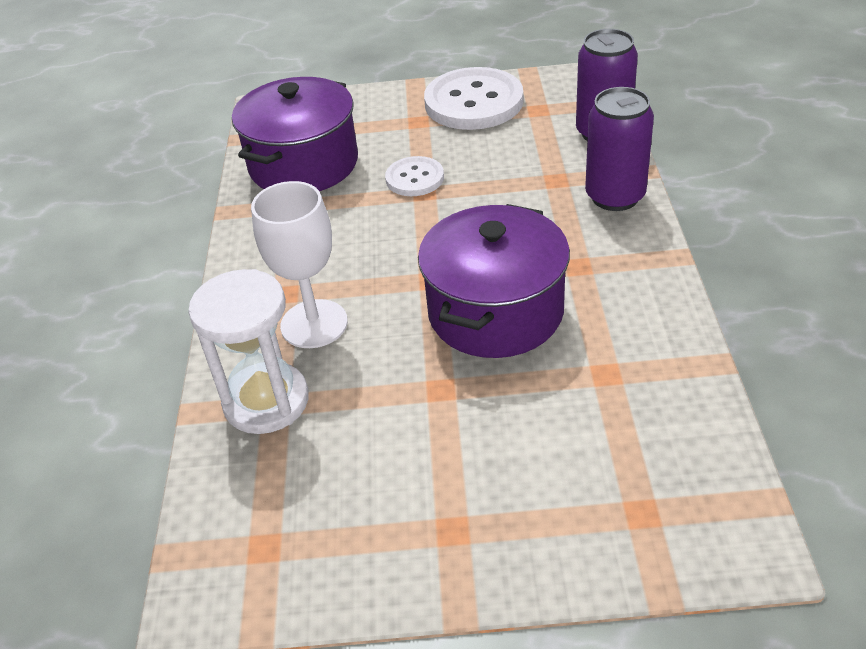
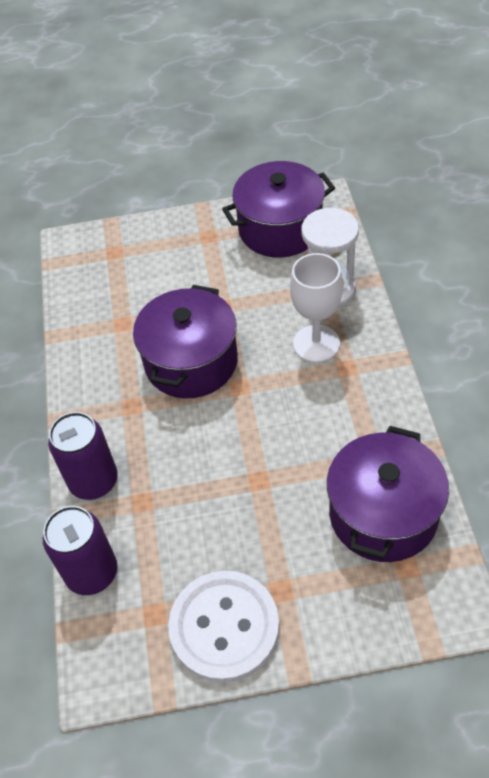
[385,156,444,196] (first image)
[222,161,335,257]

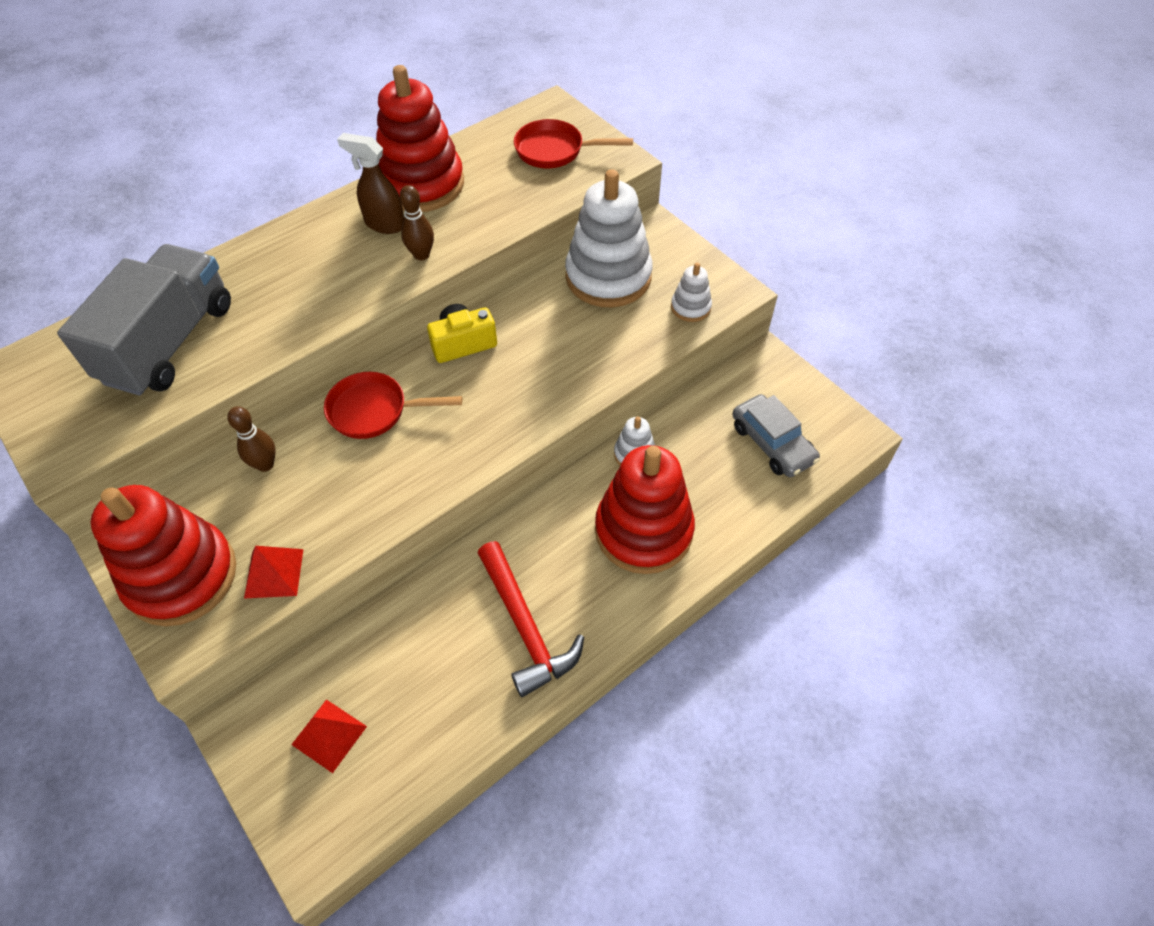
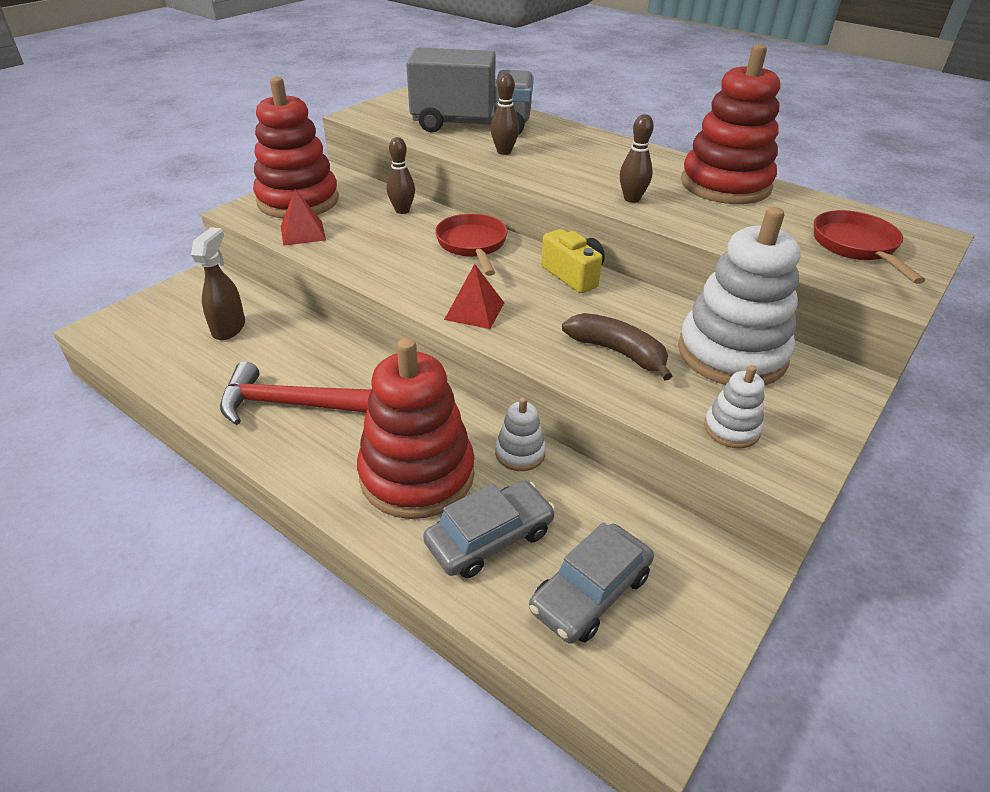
[444,264,504,329]
[191,227,245,340]
[220,361,371,425]
[423,480,555,578]
[490,73,519,155]
[562,313,672,381]

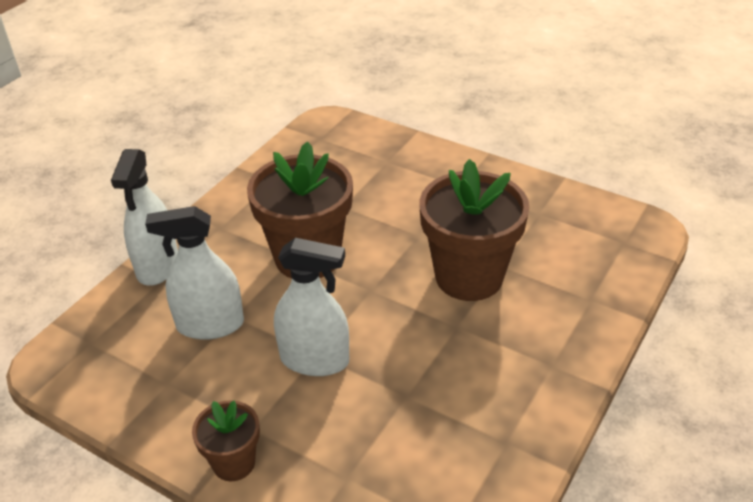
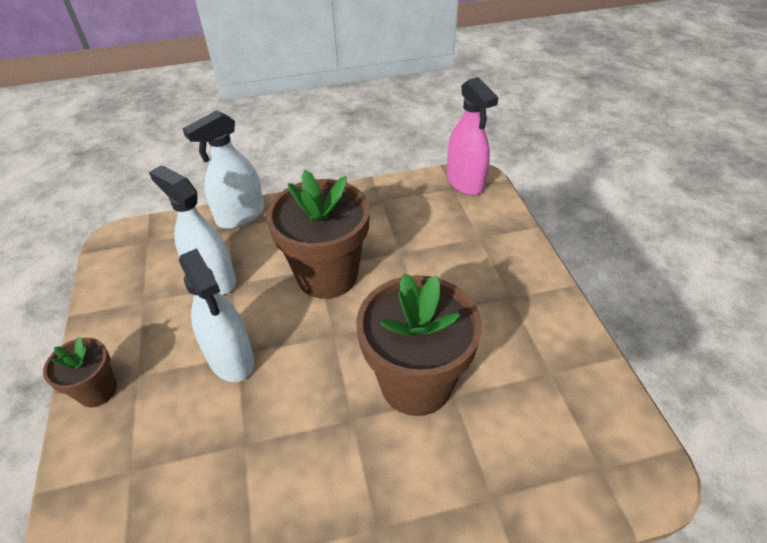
[447,77,499,196]

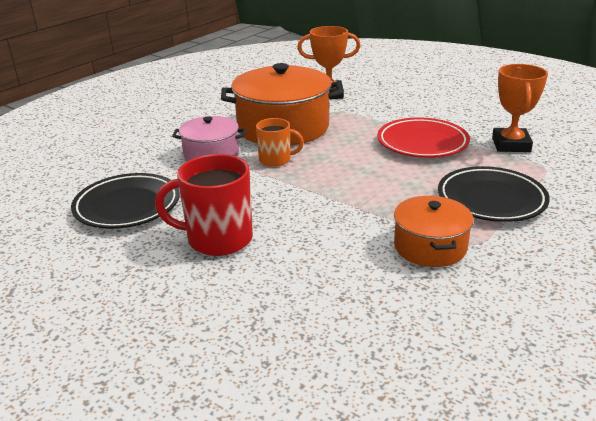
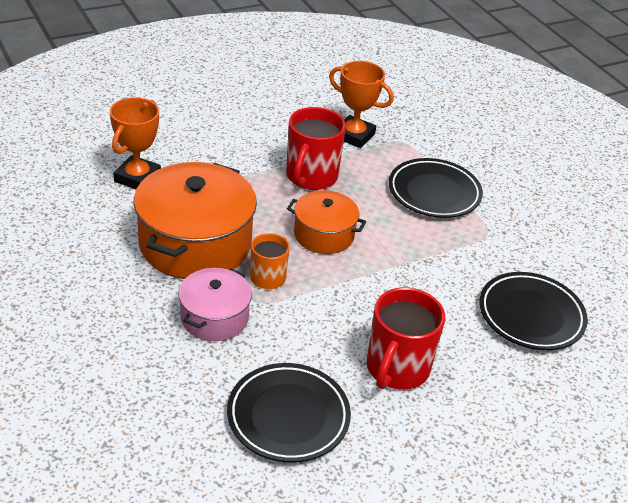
[286,107,346,190]
[287,190,366,254]
[479,272,588,350]

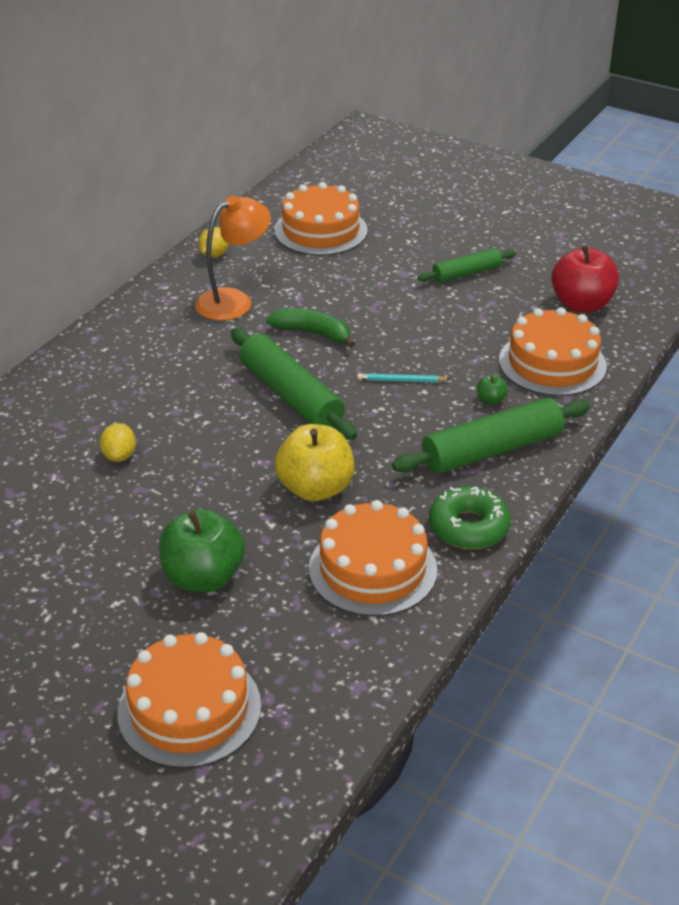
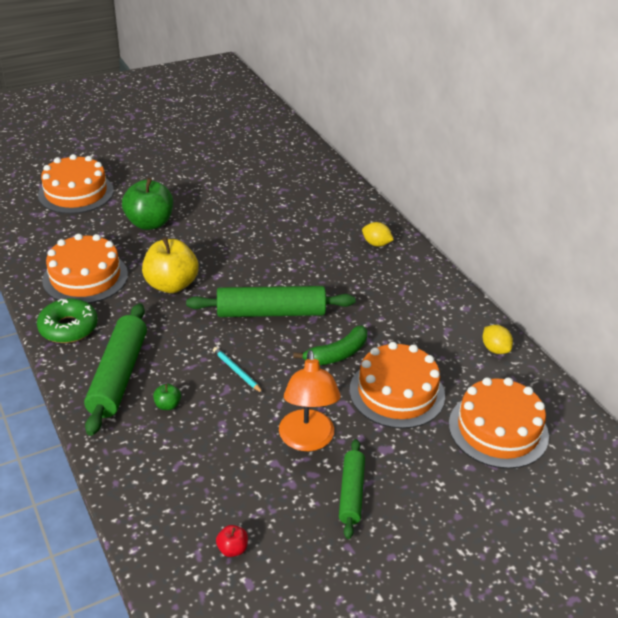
[362,222,394,246]
[279,350,341,451]
[213,347,263,393]
[350,342,445,429]
[216,525,248,557]

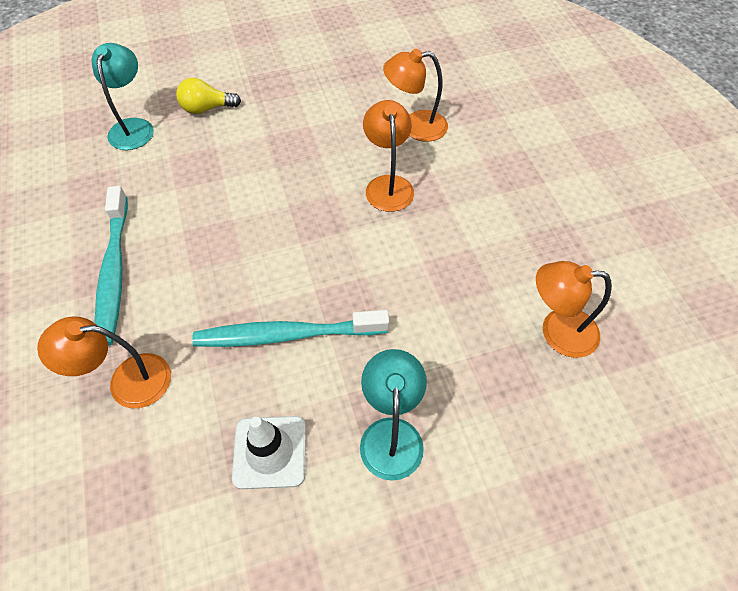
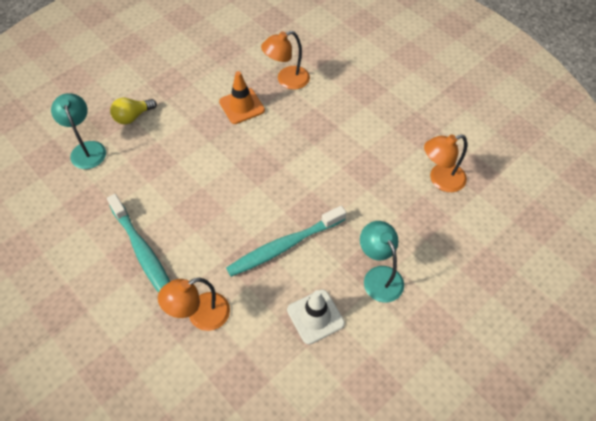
[363,100,414,212] (first image)
[219,71,265,124]

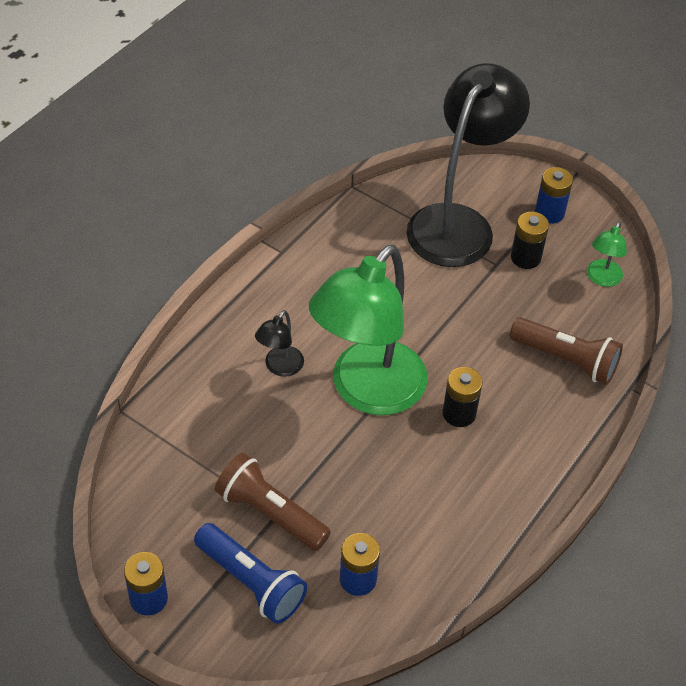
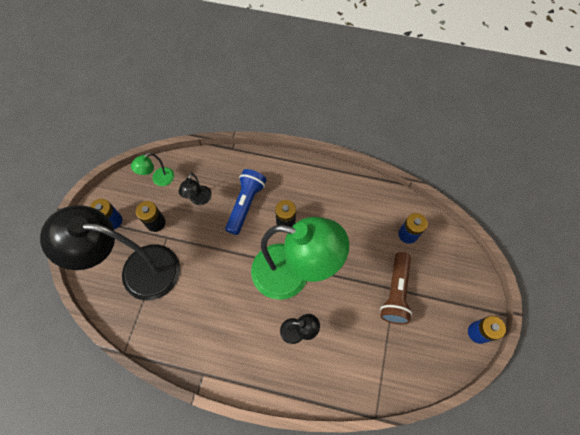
[225,169,267,235]
[510,317,623,385] (first image)
[131,153,174,186]
[178,173,212,205]

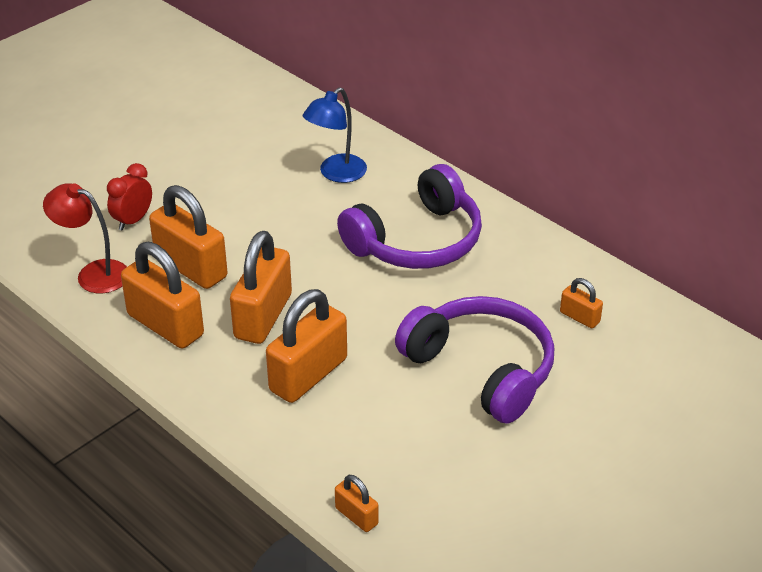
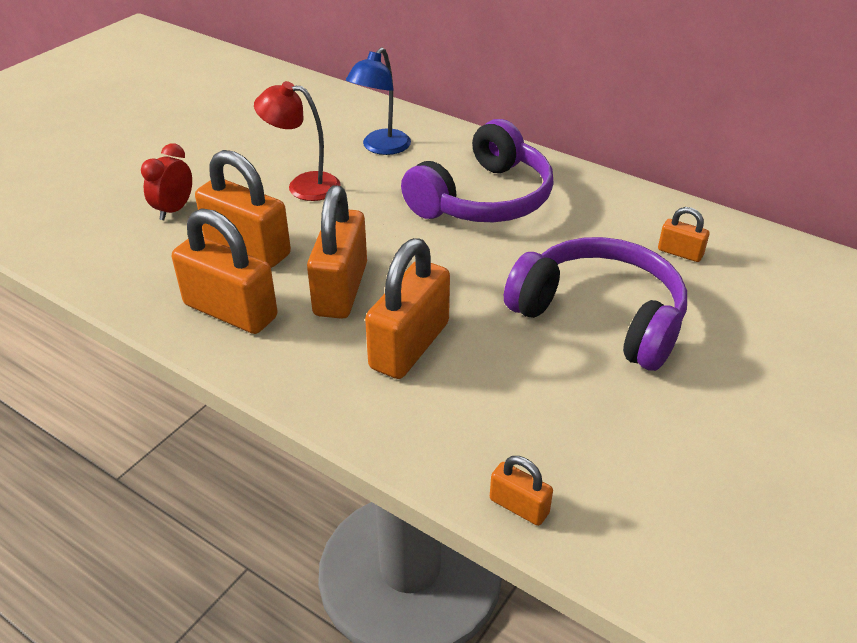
[254,81,341,201]

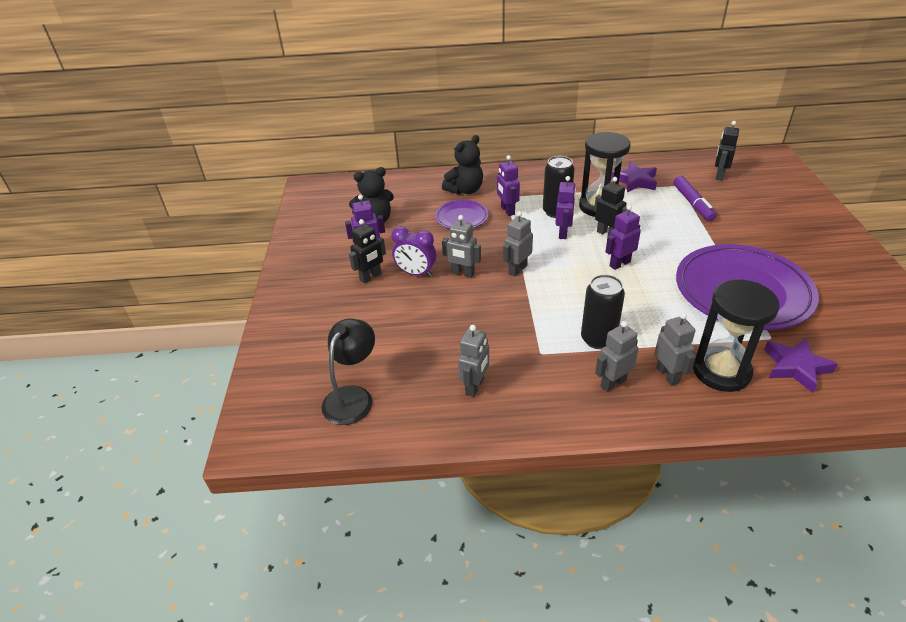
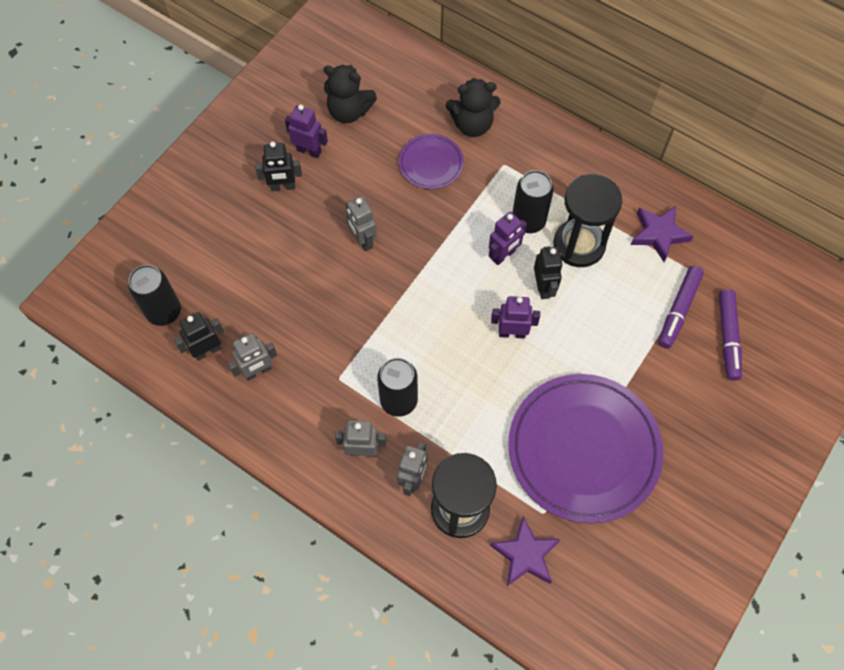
[128,265,181,326]
[391,226,436,277] (first image)
[497,155,520,216] (first image)
[503,211,533,276] (first image)
[174,312,224,361]
[719,289,742,381]

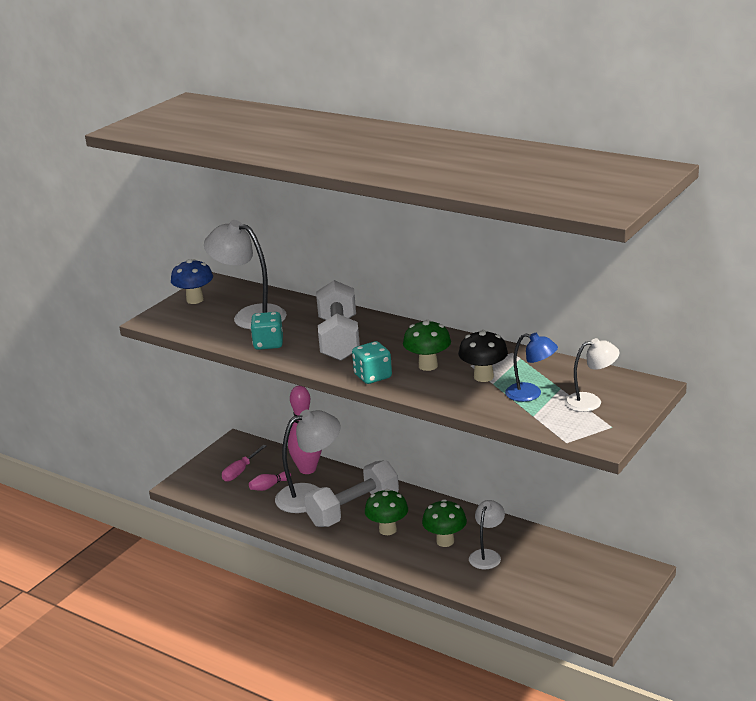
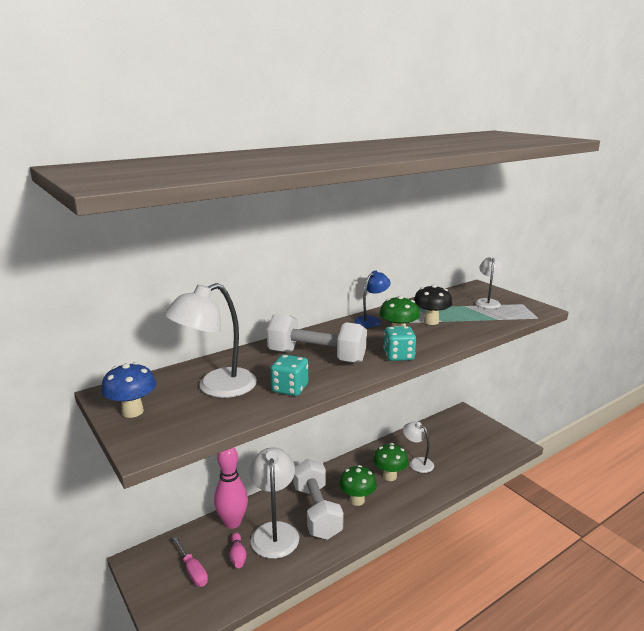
[354,270,391,327]

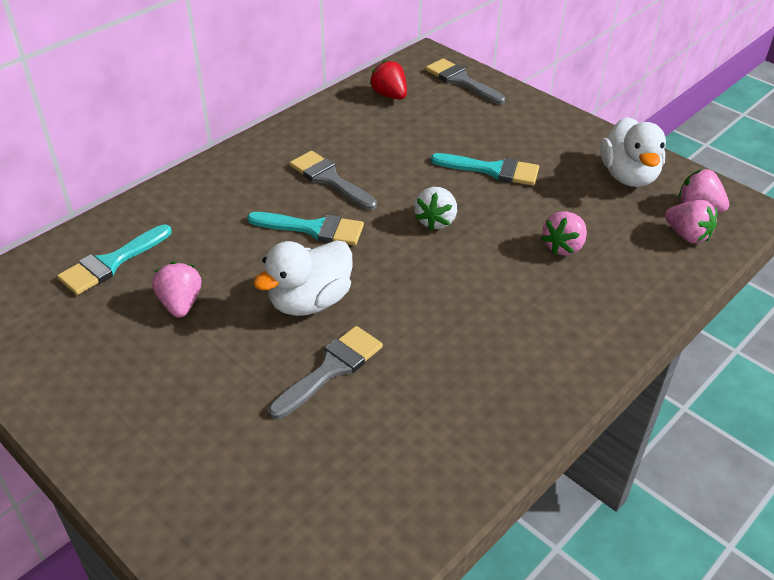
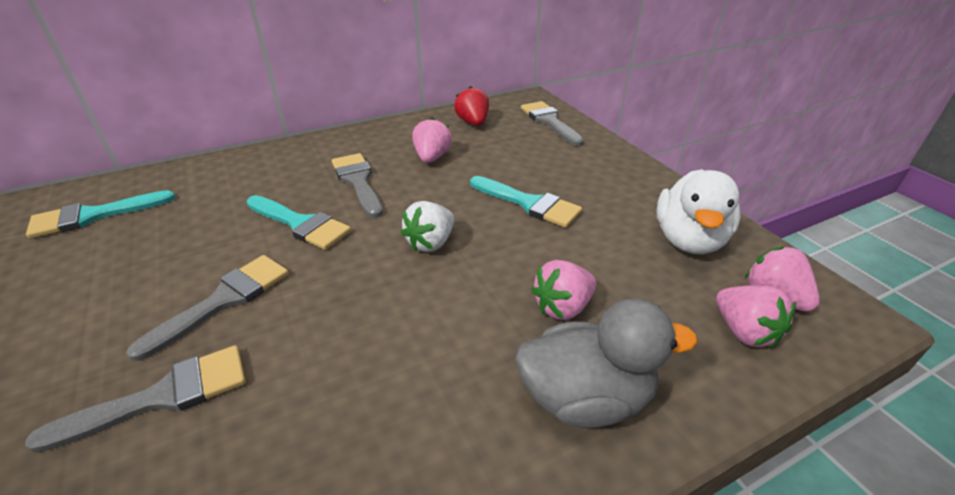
[412,117,452,163]
[126,255,289,361]
[515,299,697,428]

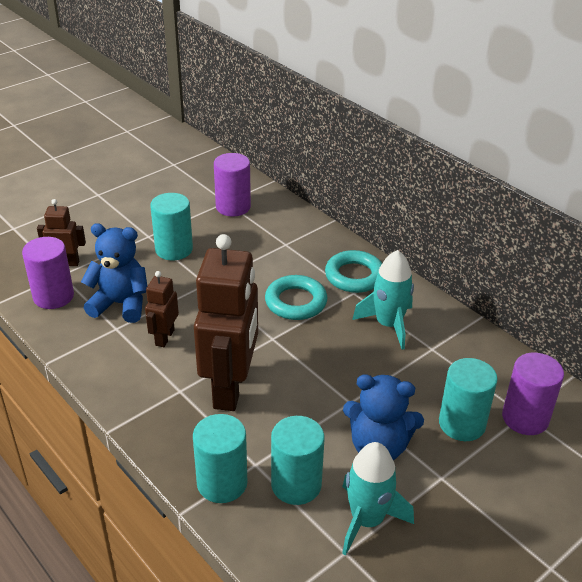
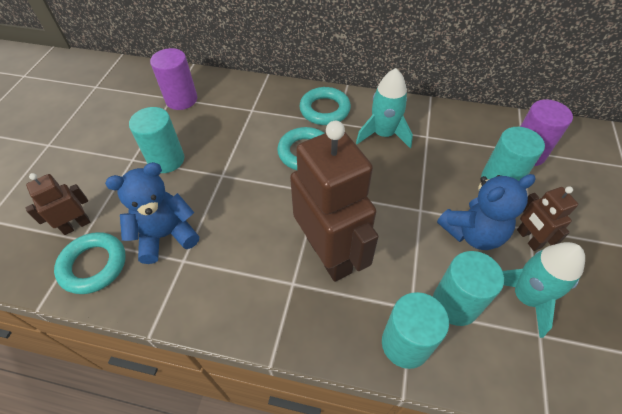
[54,232,126,294]
[517,186,578,251]

